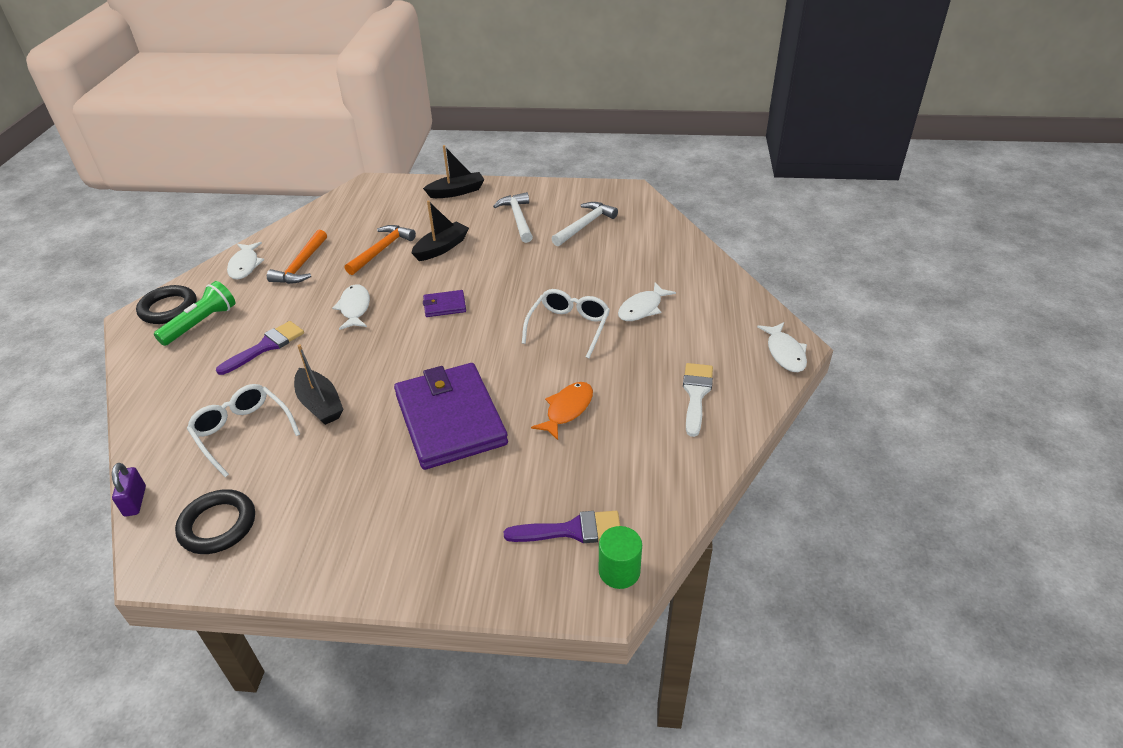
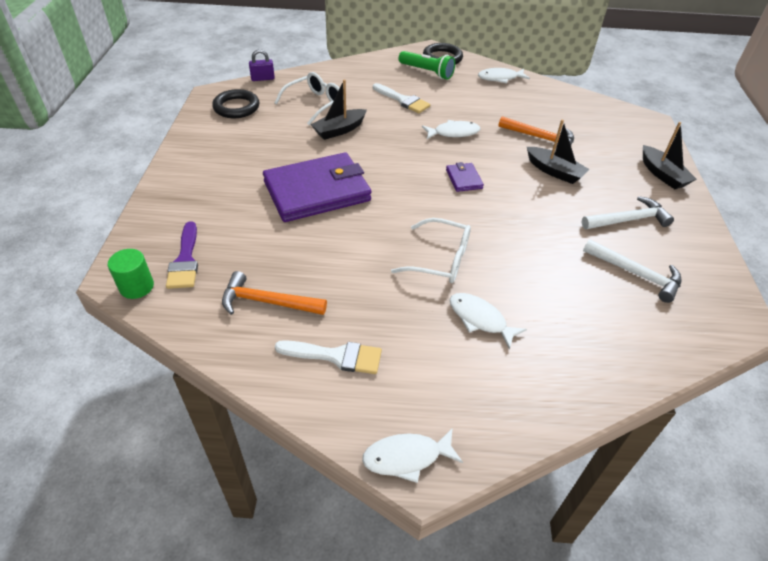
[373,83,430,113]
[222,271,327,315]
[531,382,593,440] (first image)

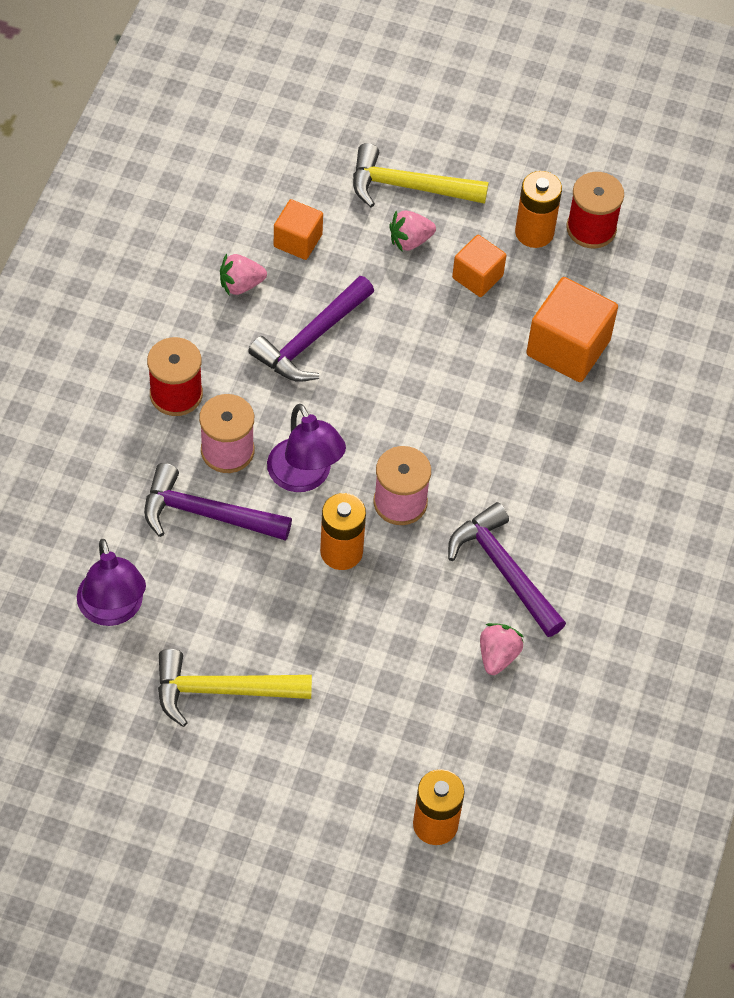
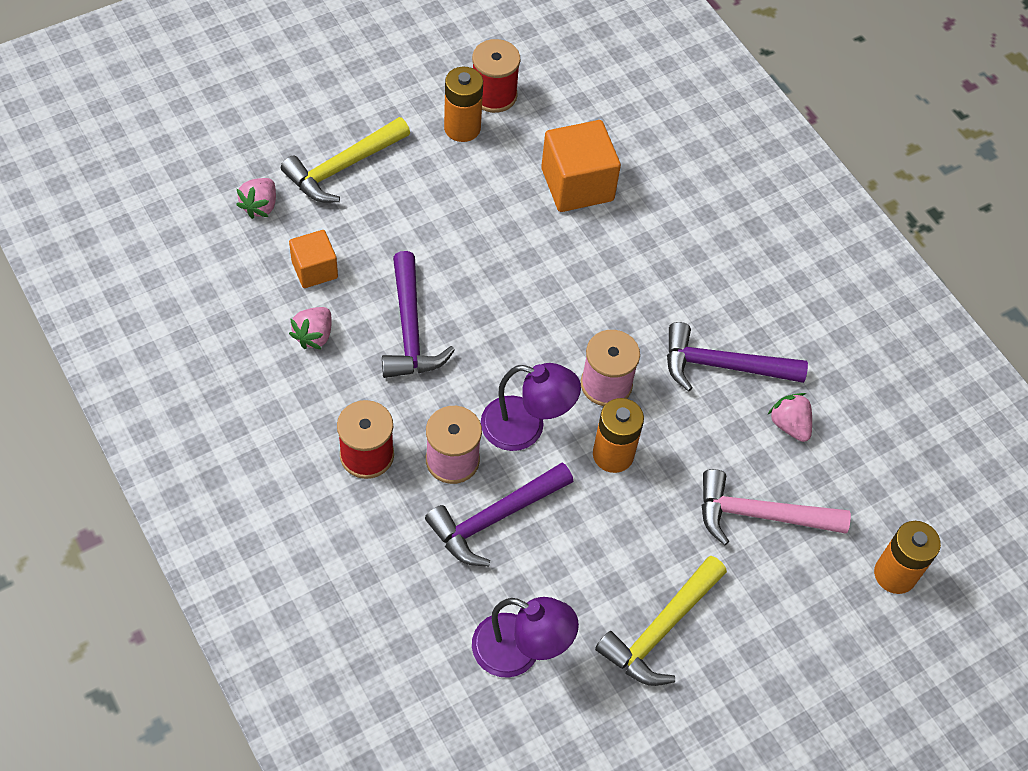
[236,178,276,219]
[452,235,506,297] (first image)
[701,469,851,545]

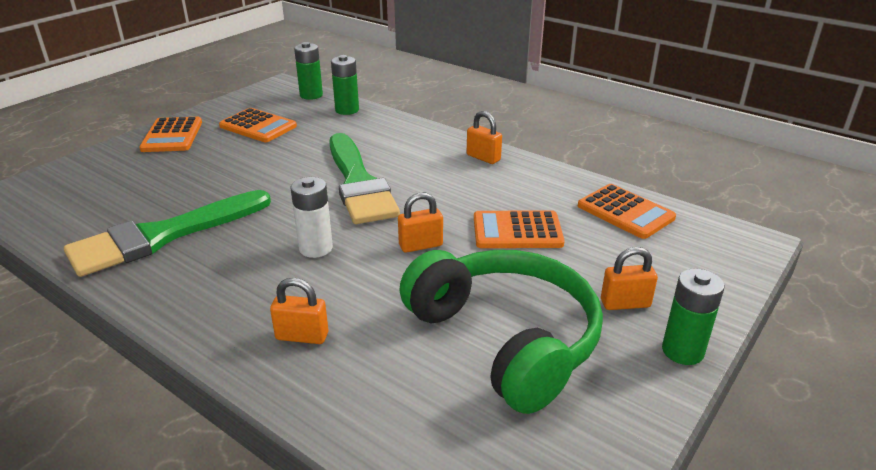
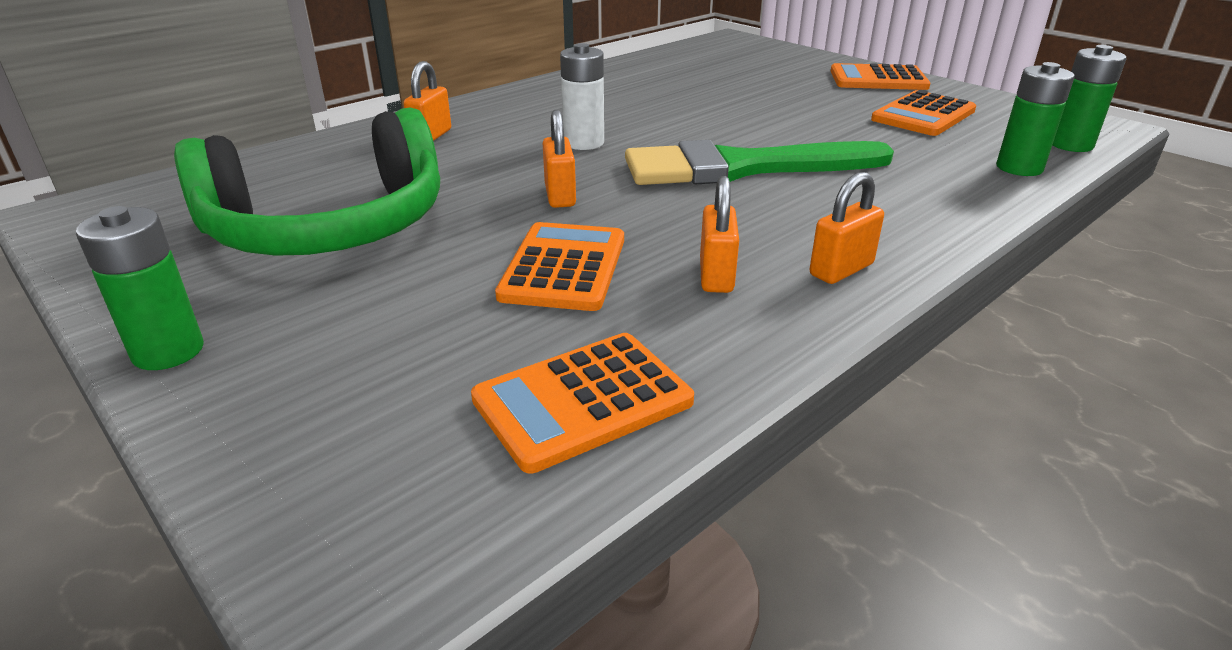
[64,190,271,277] (first image)
[700,176,739,293]

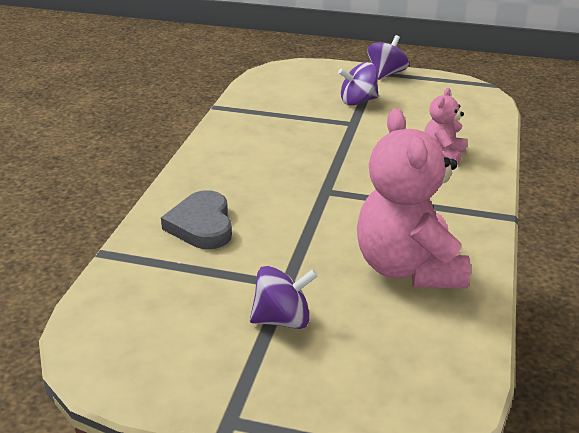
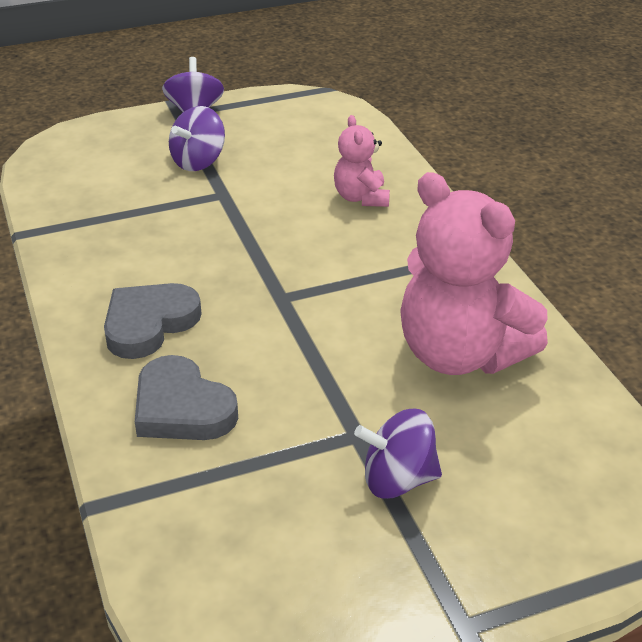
[354,409,442,499]
[104,283,202,359]

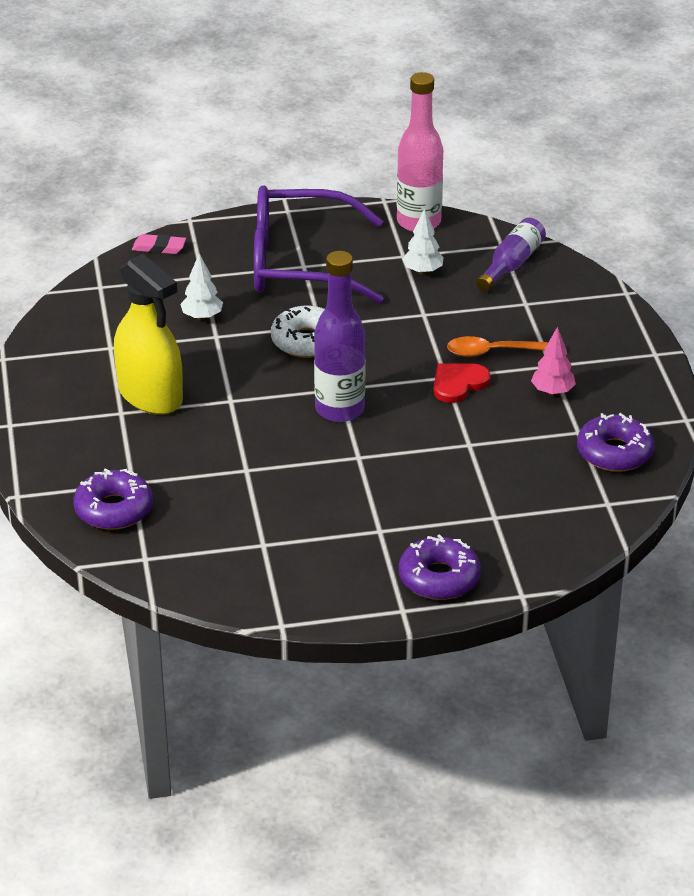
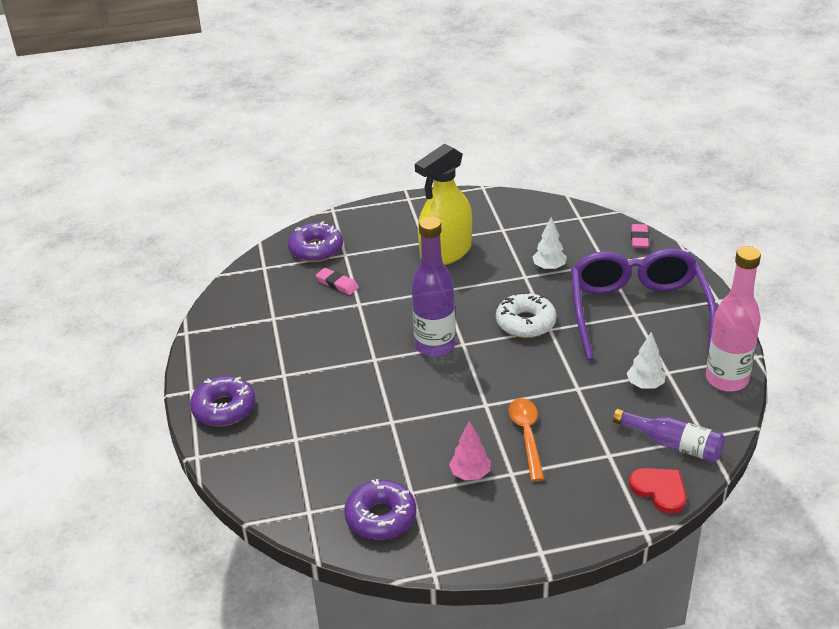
[629,468,686,514]
[316,268,359,295]

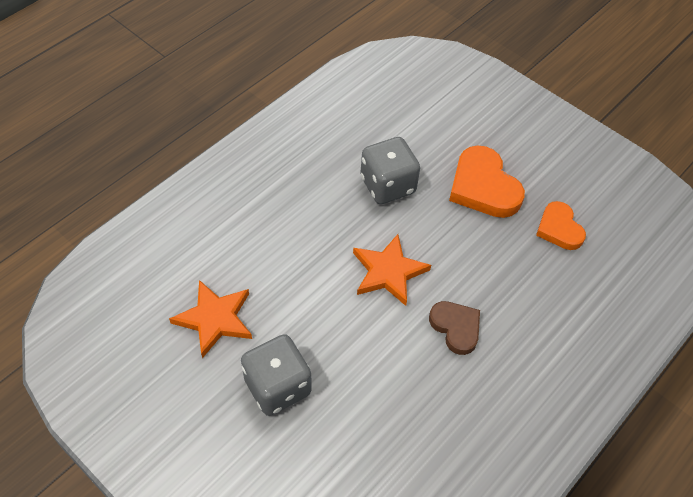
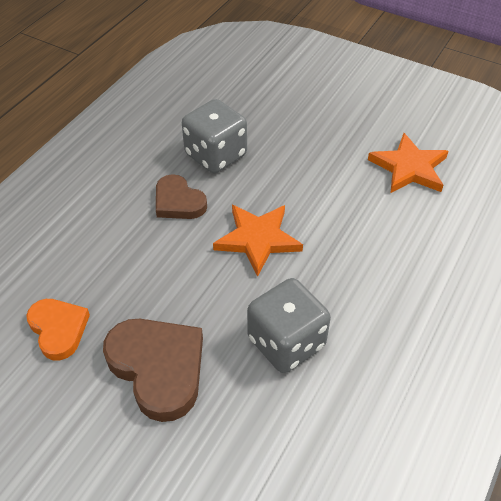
[182,99,247,173]
[103,319,203,422]

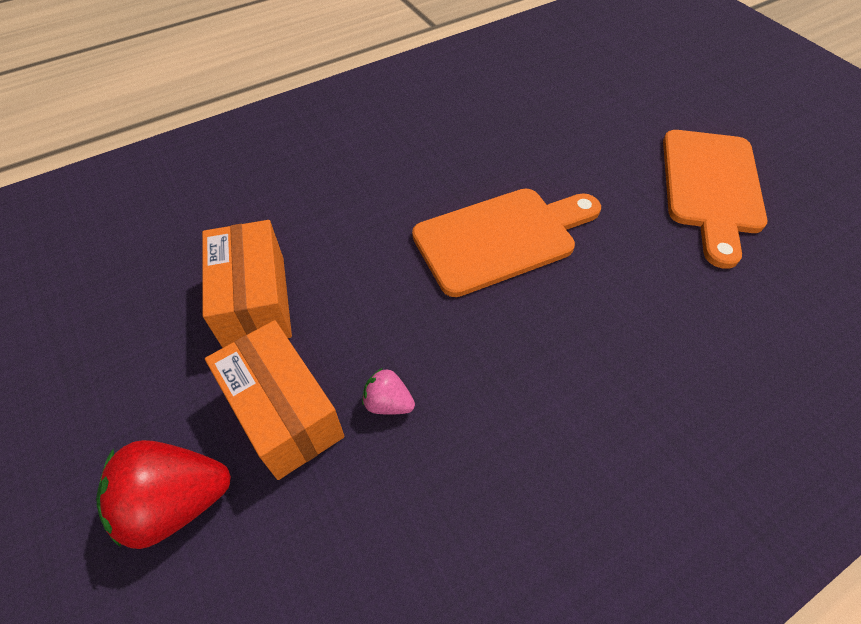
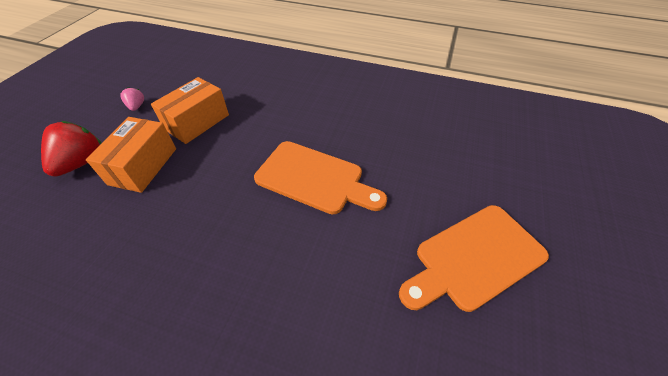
[41,121,102,177]
[120,87,144,111]

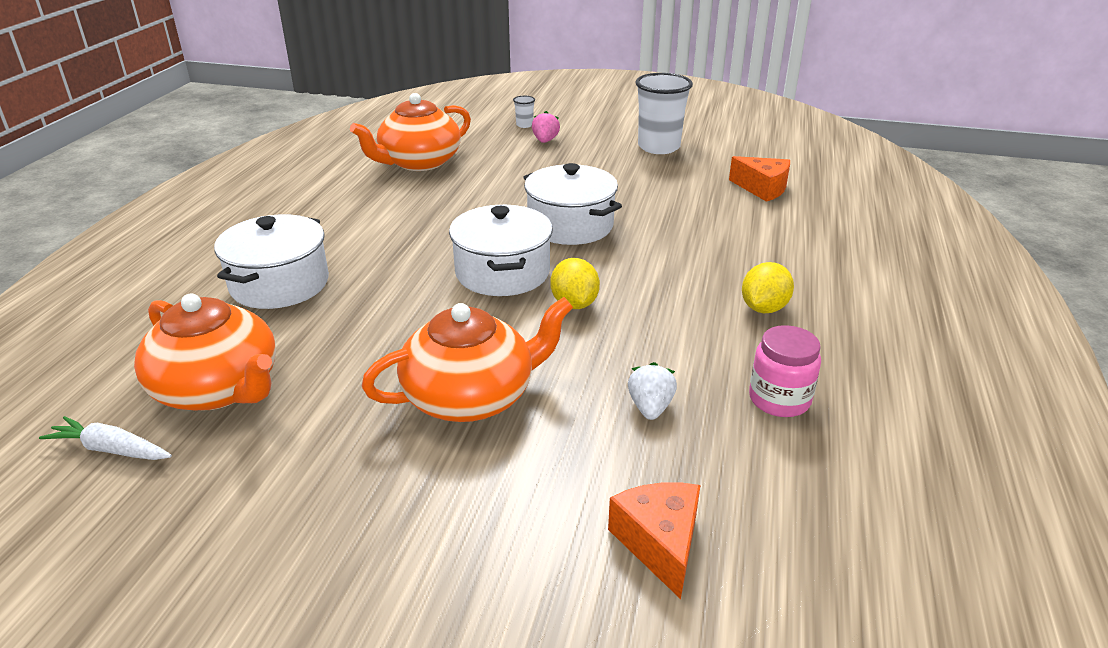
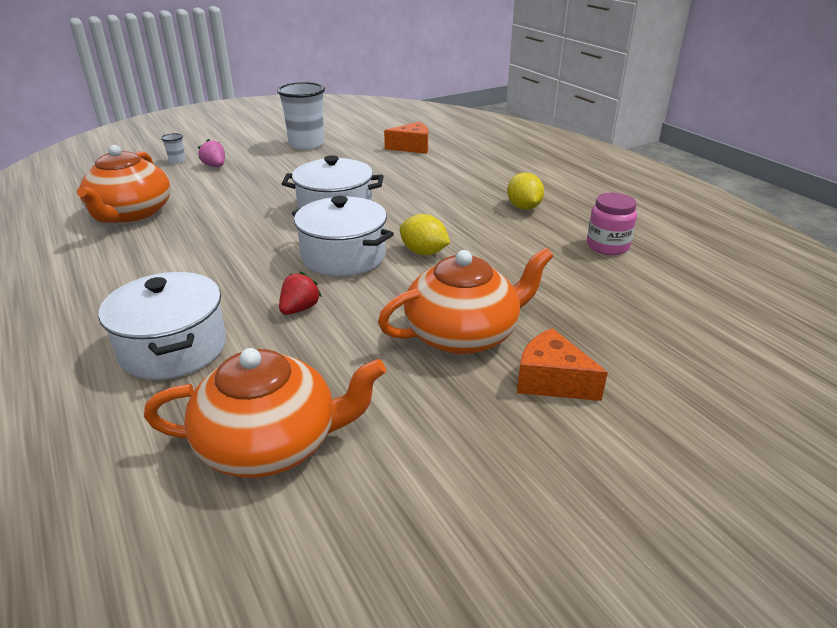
[39,416,172,460] (first image)
[378,248,553,355]
[517,328,608,401]
[628,362,677,420] (first image)
[279,271,322,315]

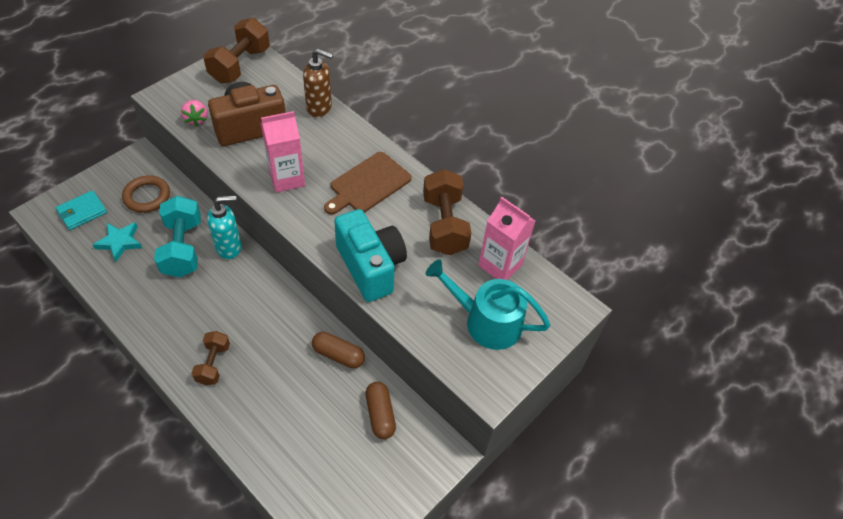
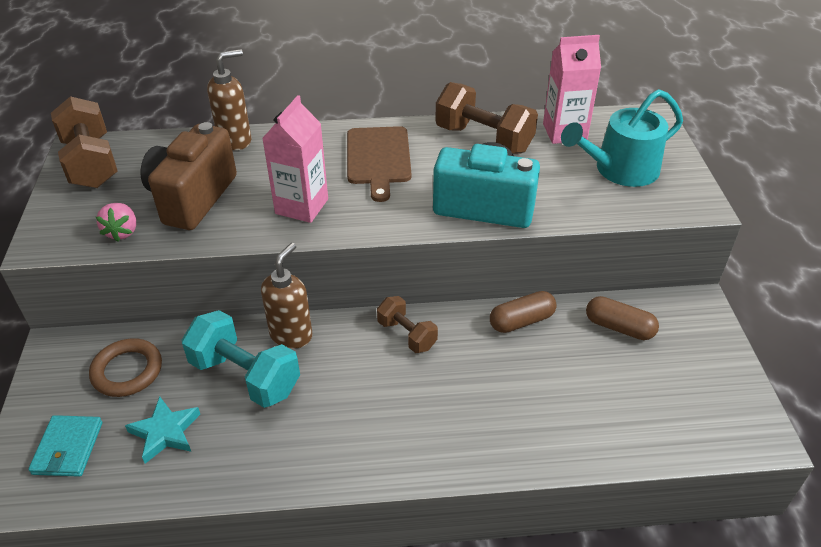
[96,203,136,241]
[377,296,438,353]
[261,243,313,349]

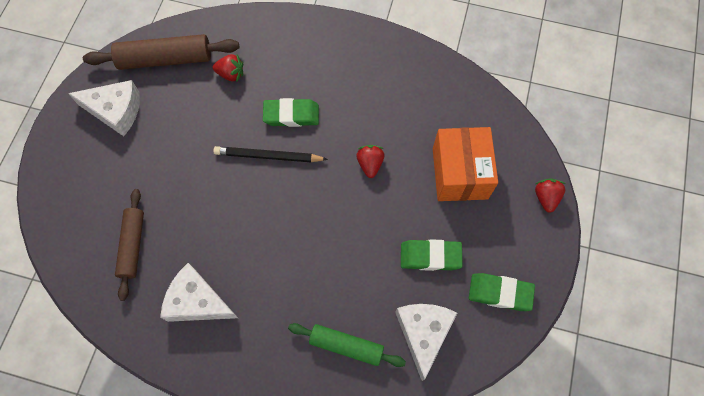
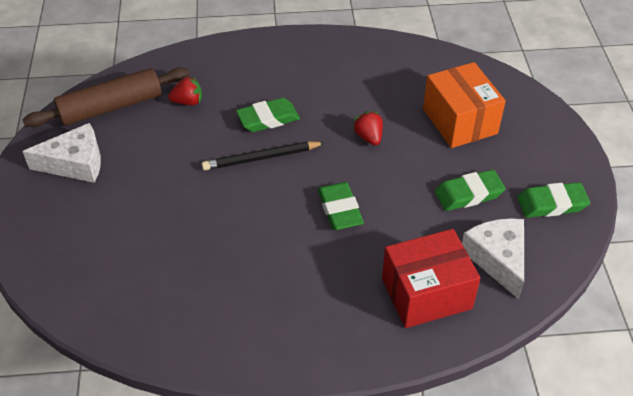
[115,189,144,301] (first image)
[160,263,238,322] (first image)
[382,229,481,328]
[535,178,566,213] (first image)
[318,182,364,230]

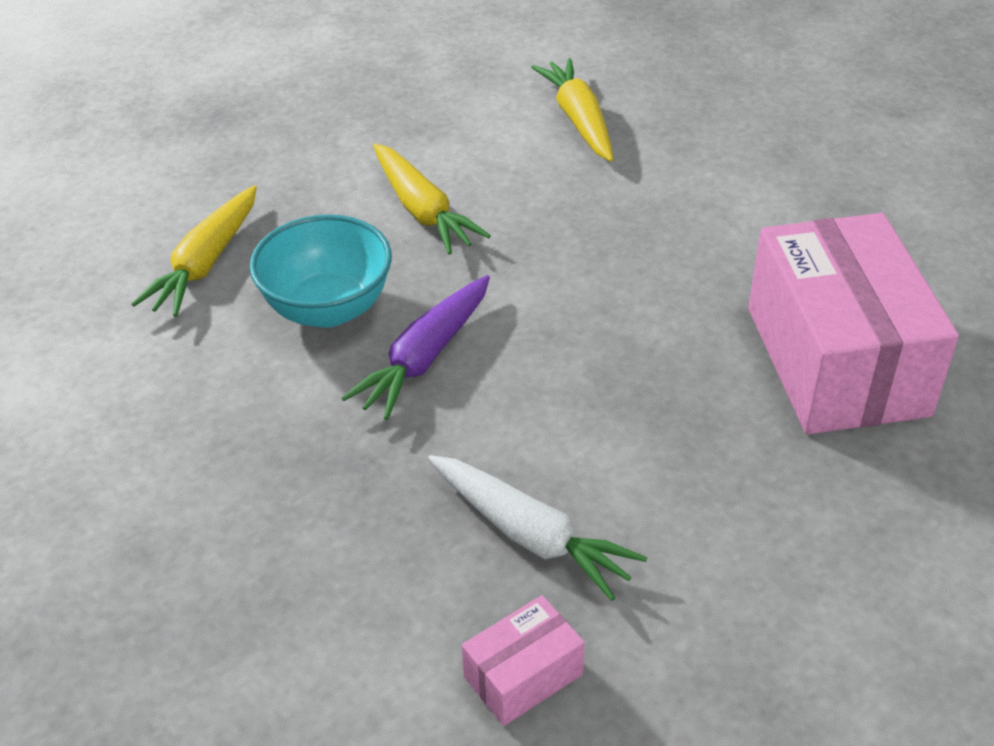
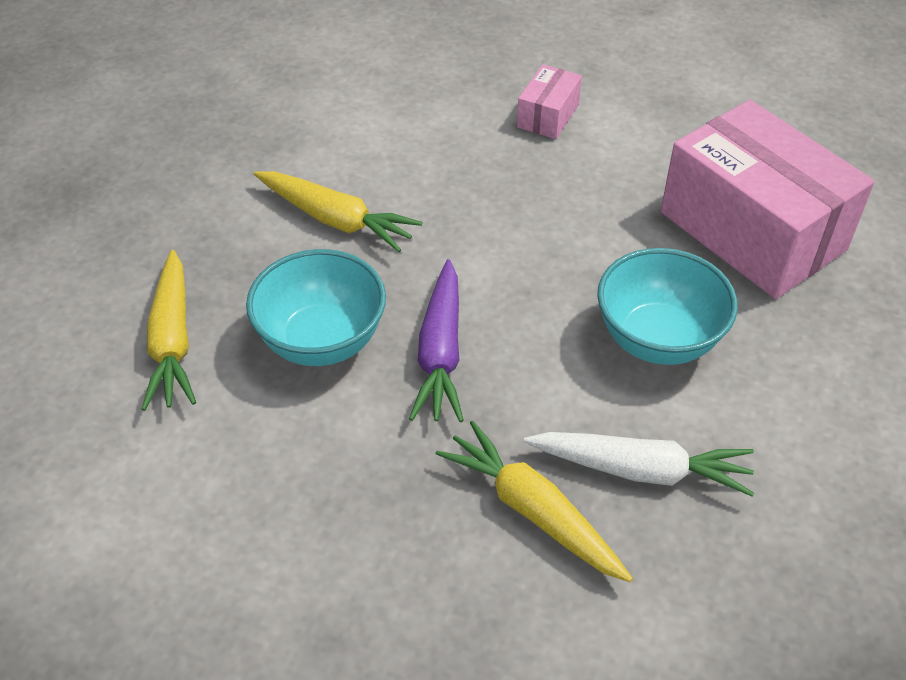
[517,64,582,139]
[435,420,633,582]
[597,248,738,365]

